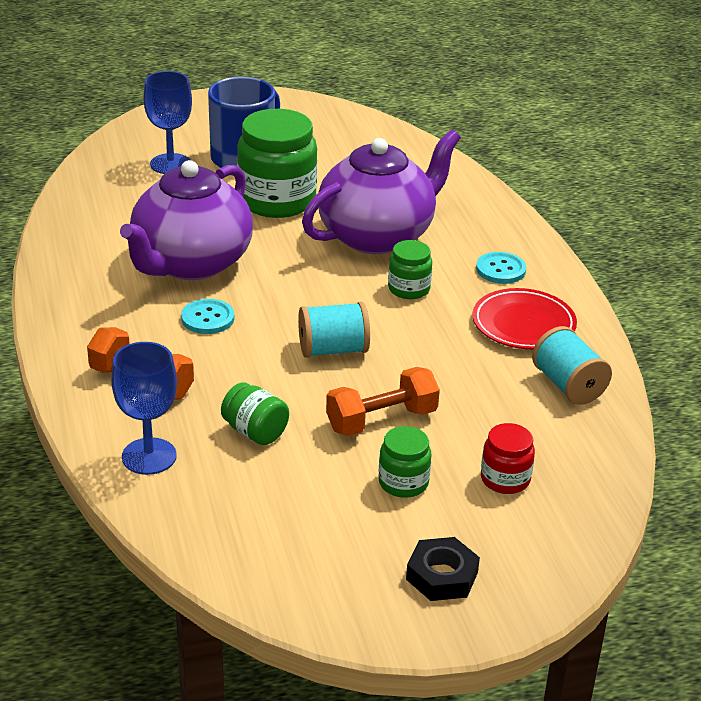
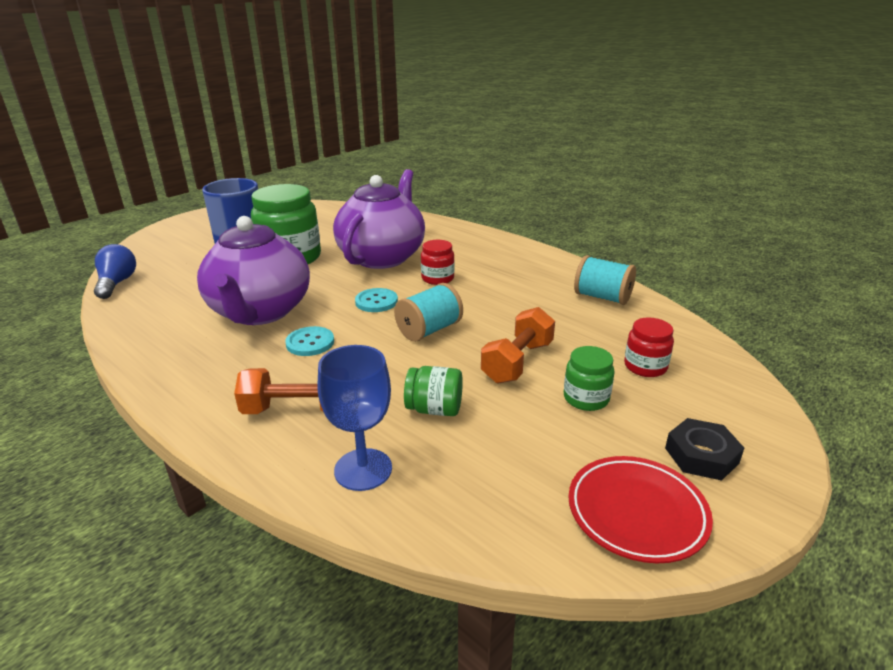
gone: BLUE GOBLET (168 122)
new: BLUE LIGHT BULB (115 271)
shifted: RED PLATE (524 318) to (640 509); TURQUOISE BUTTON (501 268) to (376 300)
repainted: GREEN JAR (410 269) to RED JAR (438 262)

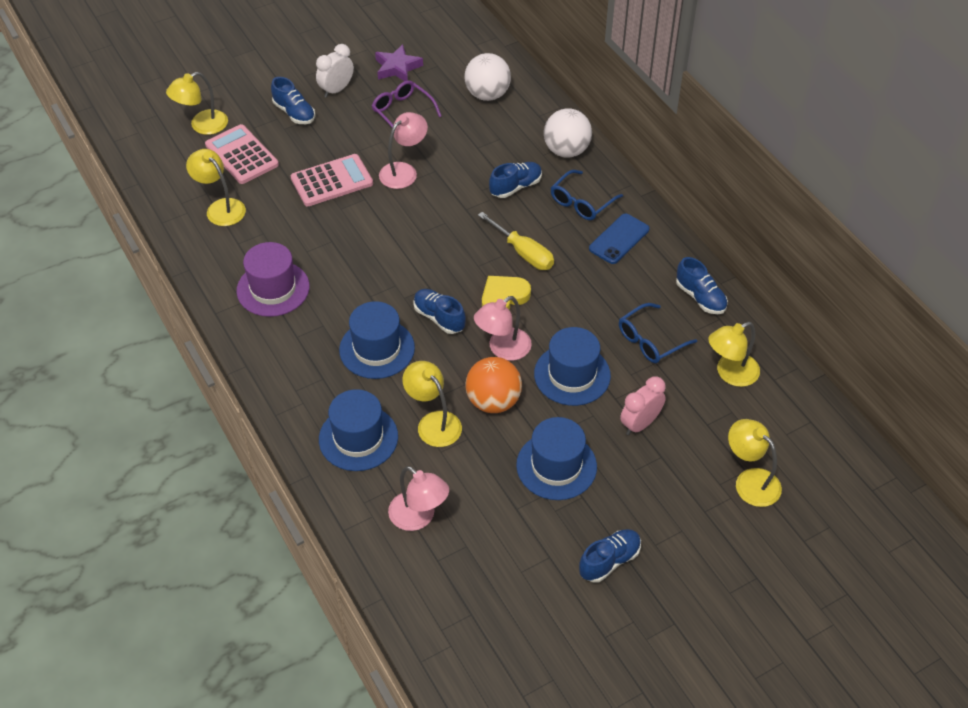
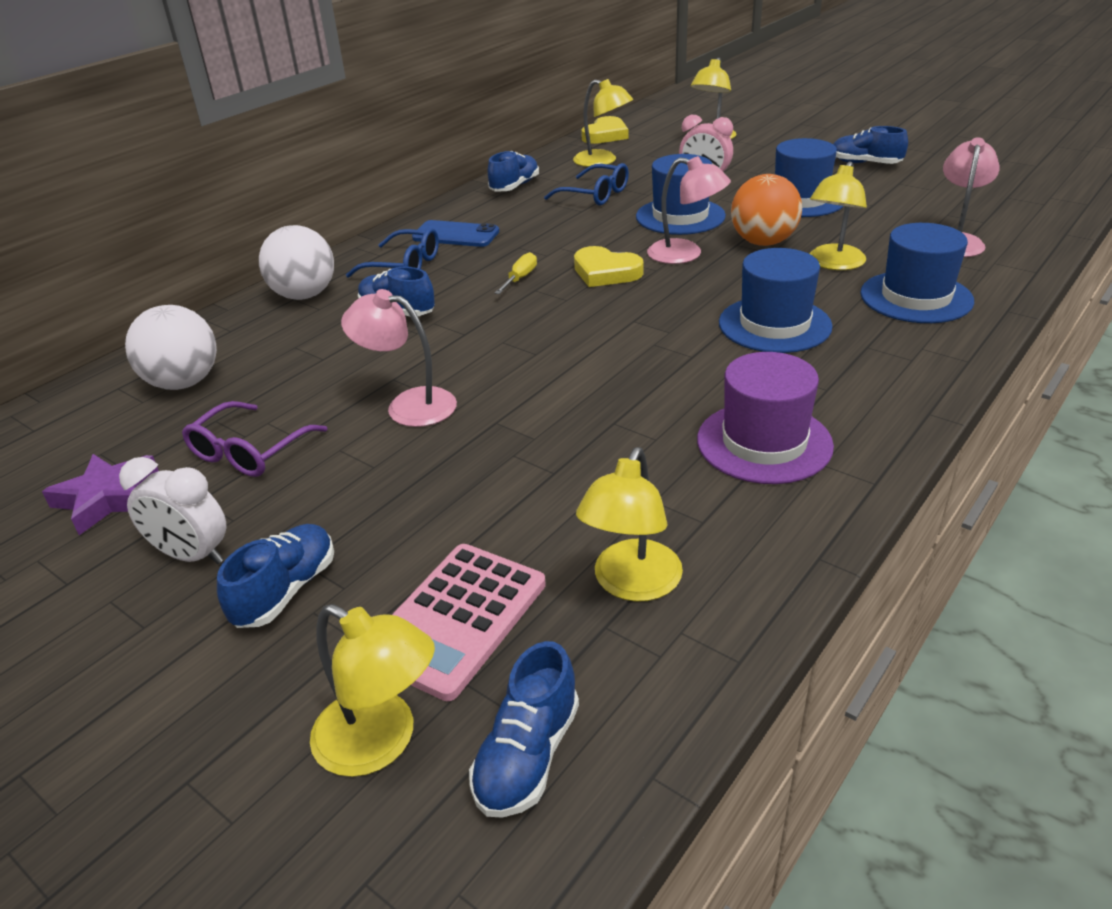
gone: PINK CALCULATOR (332 180)
new: YELLOW HEART (604 130)
shifted: BLUE SHOE (439 311) to (524 729)
scaled: YELLOW SCREWDRIVER (516 241) = (516 273) x0.60

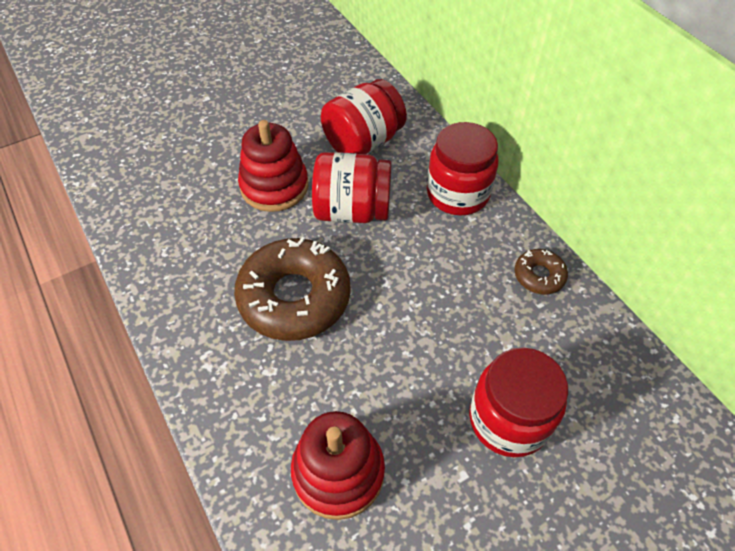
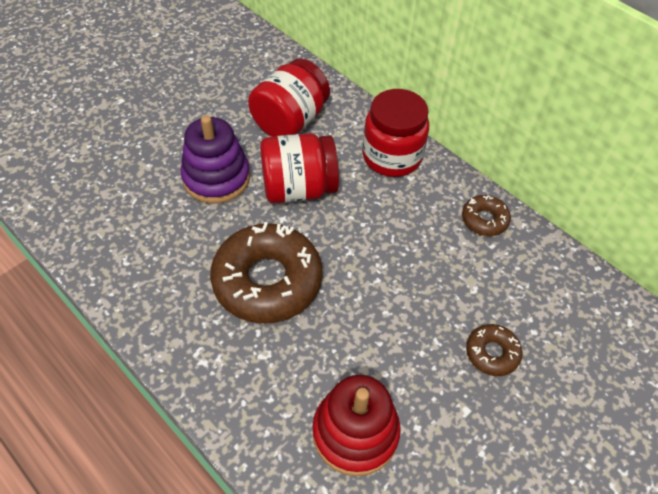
swapped: RED JAR (518 402) to BROWN DONUT (494 350)
repainted: RED STACKING TOY (273 166) to PURPLE STACKING TOY (215 159)

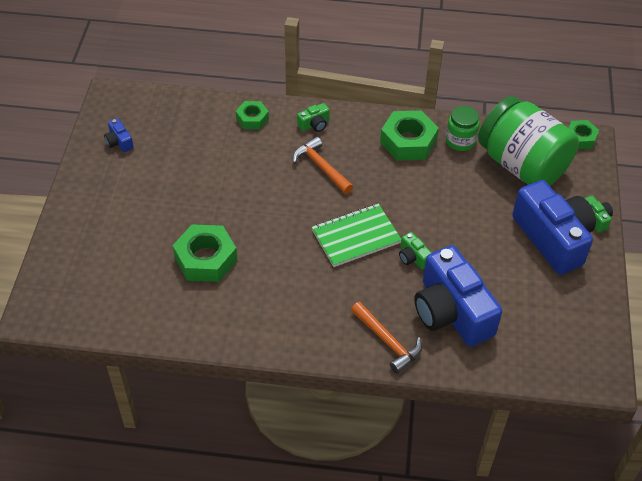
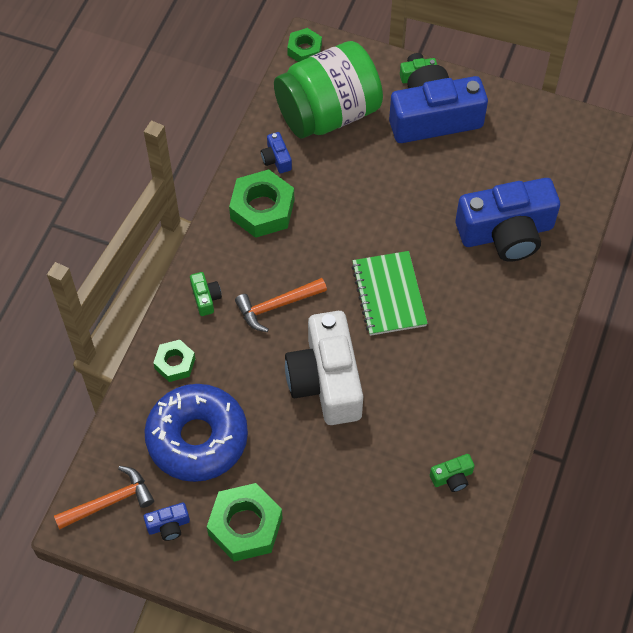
new: BLUE DONUT (196 433); WHITE CAMERA (324 368)
shifted: GREEN NUT (205 253) to (244 522); ORANGE HAMMER (386 338) to (104 497); GREEN CAMERA (415 250) to (452 473)
swapped: GREEN JAR (463 128) to BLUE CAMERA (276 152)

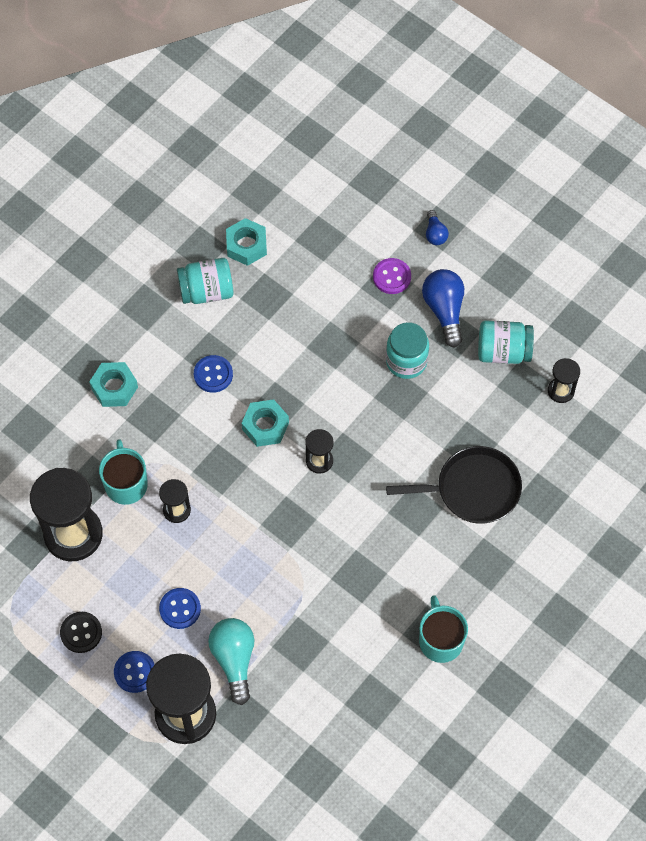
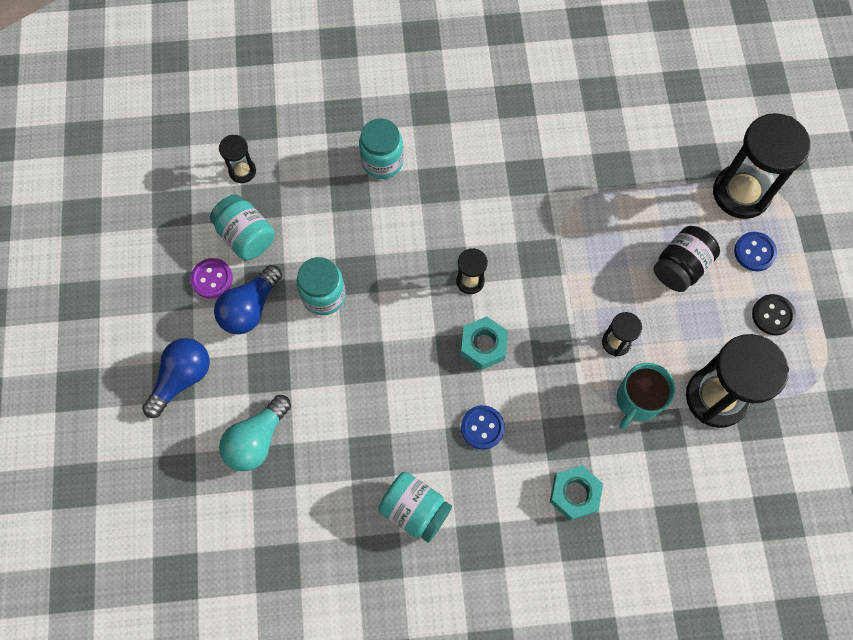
gone: TURQUOISE NUT (246 242); TURQUOISE MUG (443 629)
shifted: TURQUOISE LIGHT BULB (231 661) to (255 433); PURPLE BUTTON (392 276) to (211 278)
swapped: BLUE BUTTON (180 608) to BLACK JAR (687 259); BLACK PAN (454 485) to TURQUOISE JAR (381 148)
scaled: BLUE LIGHT BULB (437 227) = (176 378) x1.83

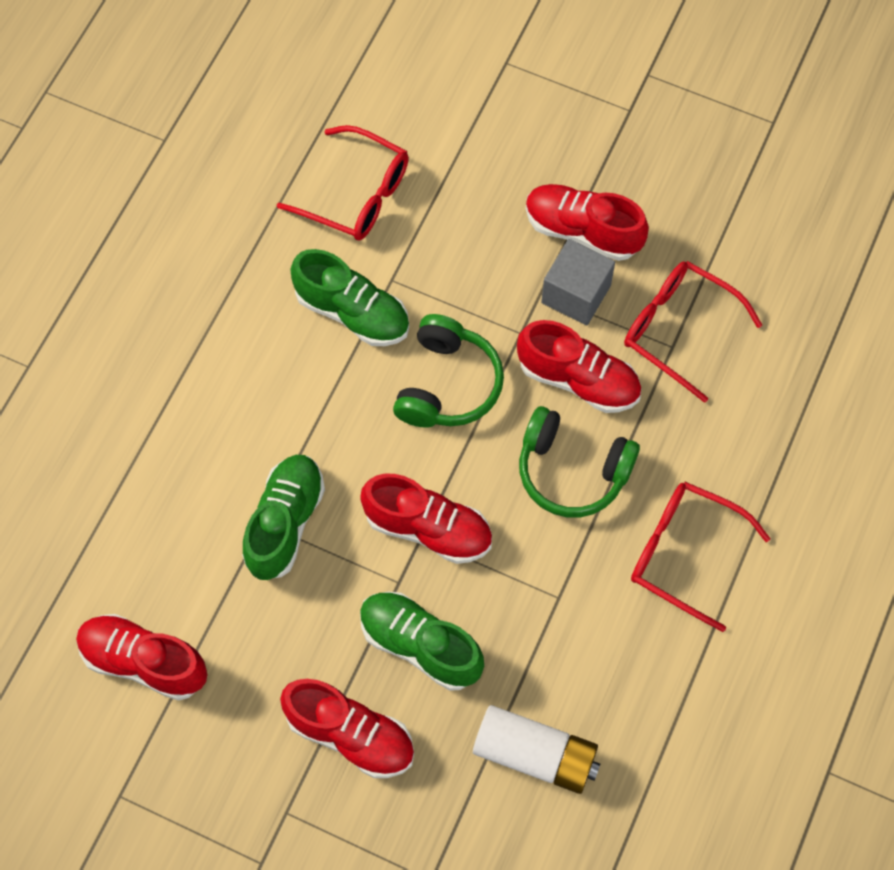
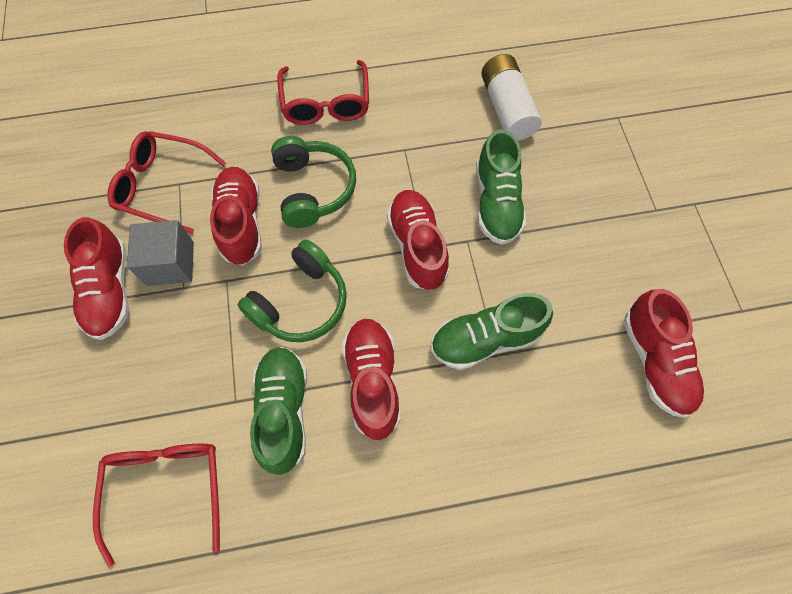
shifted: RED SHOE (347 728) to (371 379)
rotated: GREEN HEADPHONES (448 371) = (292 291) 150 degrees clockwise; RED GLASSES (693 332) = (166 182) 105 degrees clockwise

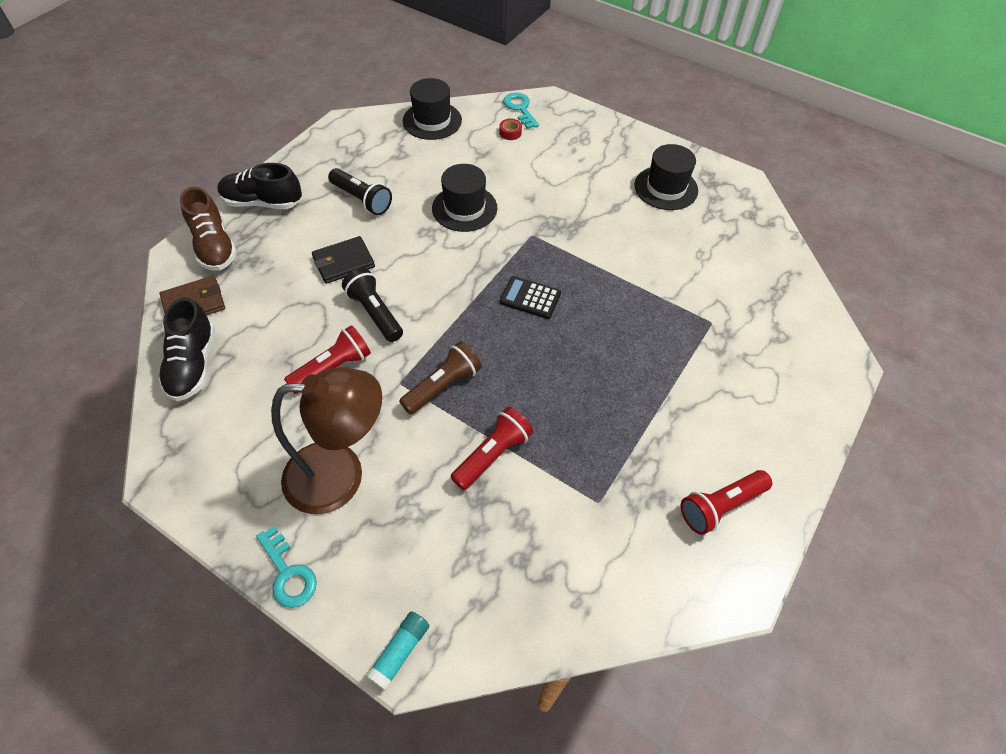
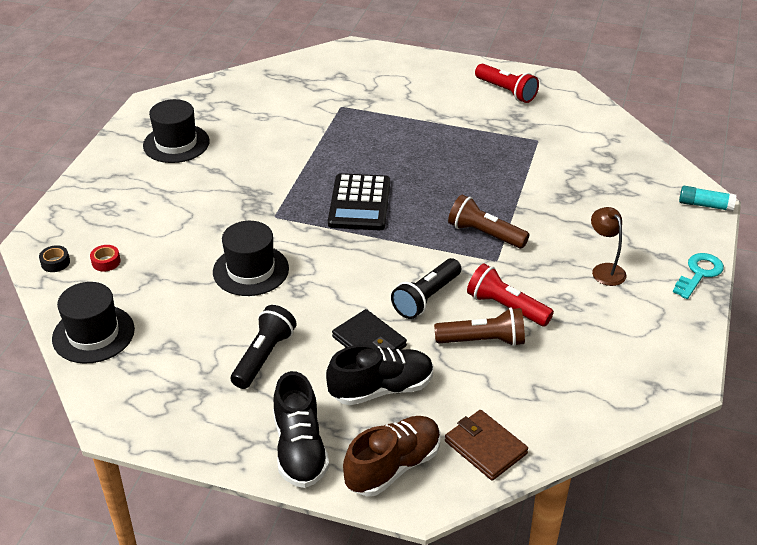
gone: RED FLASHLIGHT (491 448)
new: BROWN FLASHLIGHT (479 326)
shifted: BLACK SHOE (186 349) to (380 374)
swapped: TURQUOISE KEY (521 111) to BLACK TAPE (54 258)
scaled: BROWN LAMP (326 440) = (609 246) x0.48; BLACK CALCULATOR (530 297) = (359 201) x1.54

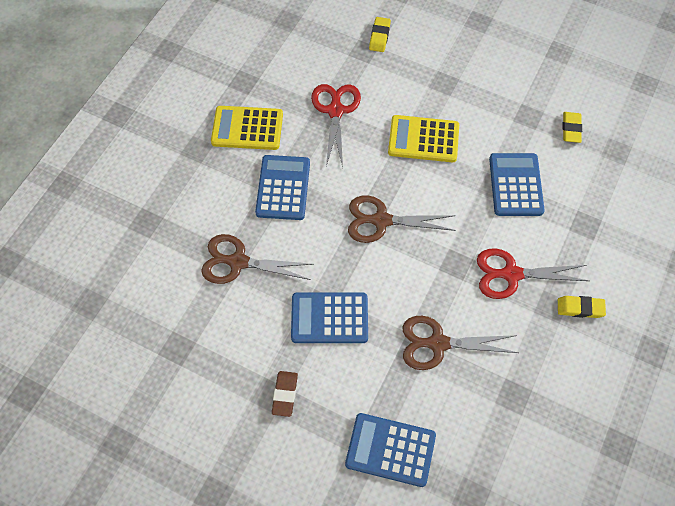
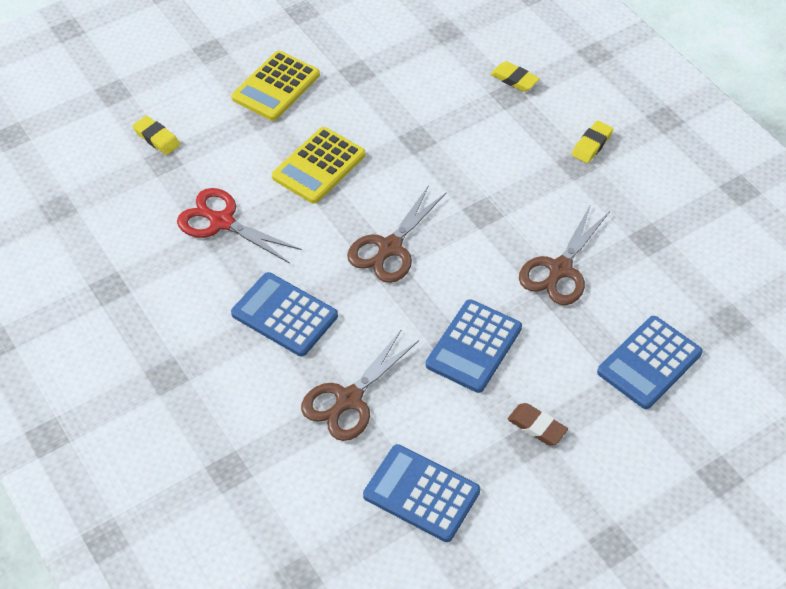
gone: RED SCISSORS (533 273)
shifted: YELLOW CALCULATOR (247 128) to (275 86); BLUE CALCULATOR (517 184) to (421 493); YELLOW ERASER (572 127) to (515 76)

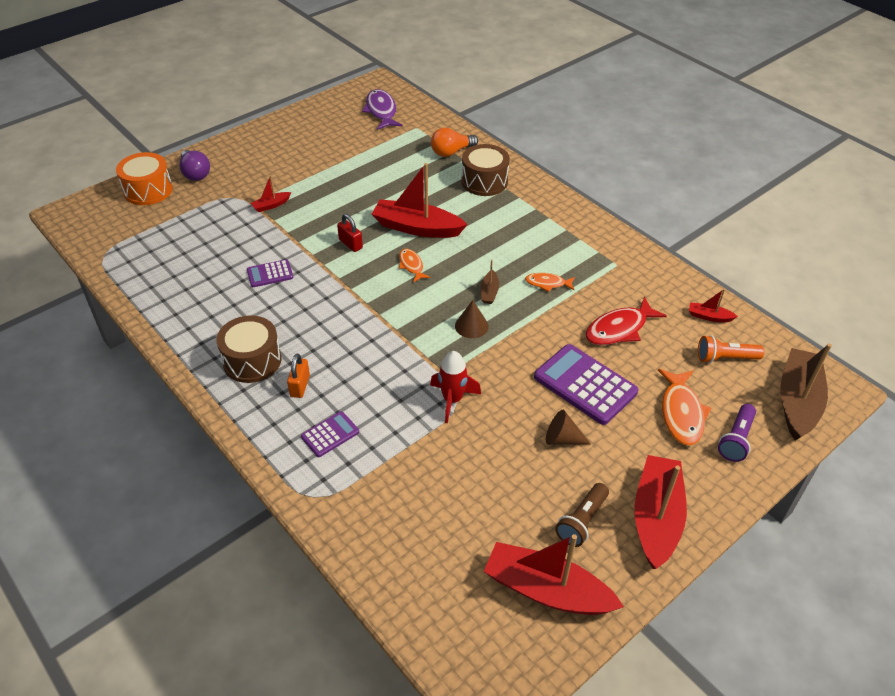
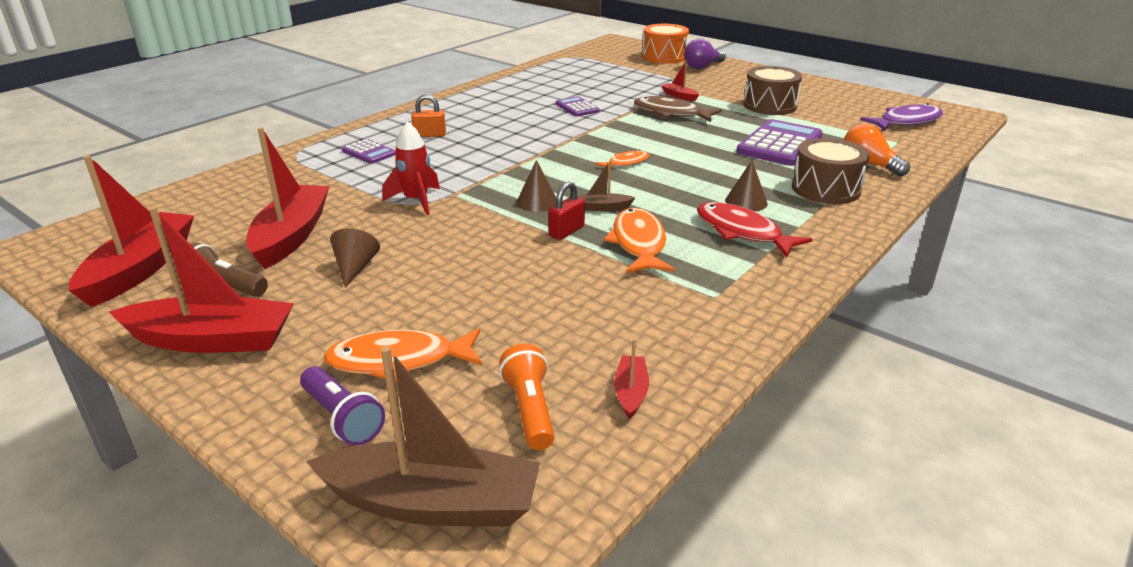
new: BROWN FISH (678 109); BROWN CONE (746 186)
shifted: BROWN DRUM (248 349) to (772 90); RED PADLOCK (350 233) to (566 211); RED BOAT (419 200) to (287 198); PURPLE CALCULATOR (586 384) to (779 142); RED FISH (626 321) to (754 230)
rotated: PURPLE FLASHLIGHT (737 433) = (342 406) 150 degrees counterclockwise
scaled: ORANGE FISH (550 282) = (639 240) x1.71

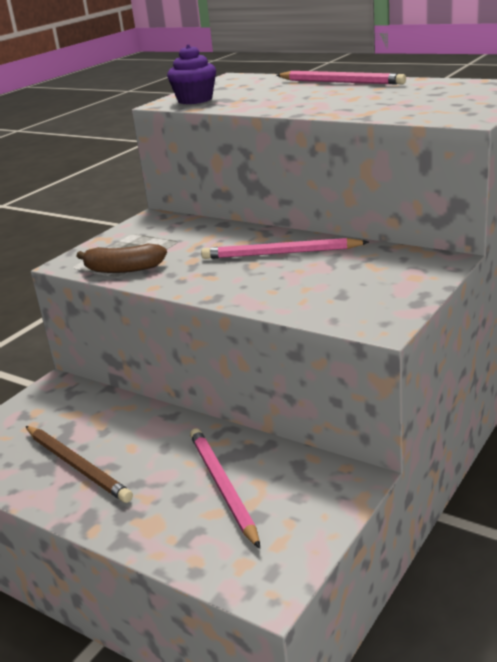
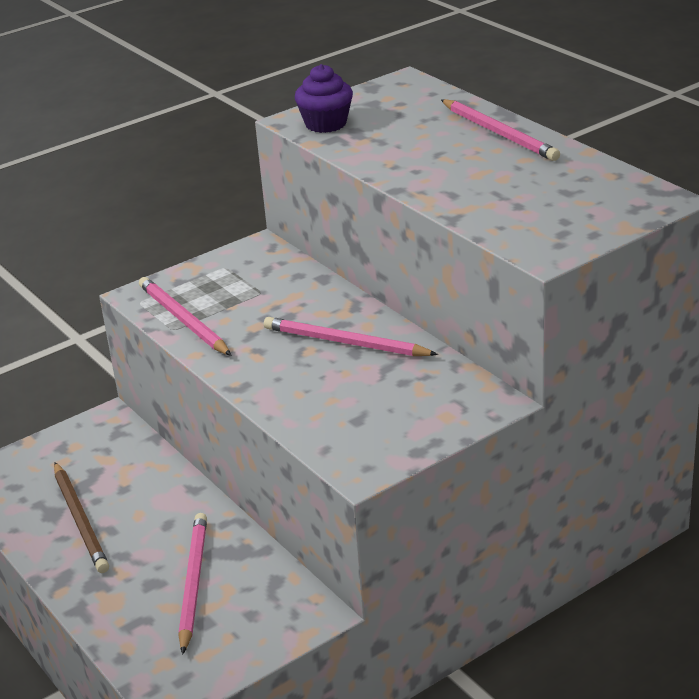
swapped: BROWN BANANA (122 258) to PINK PENCIL (185 316)

